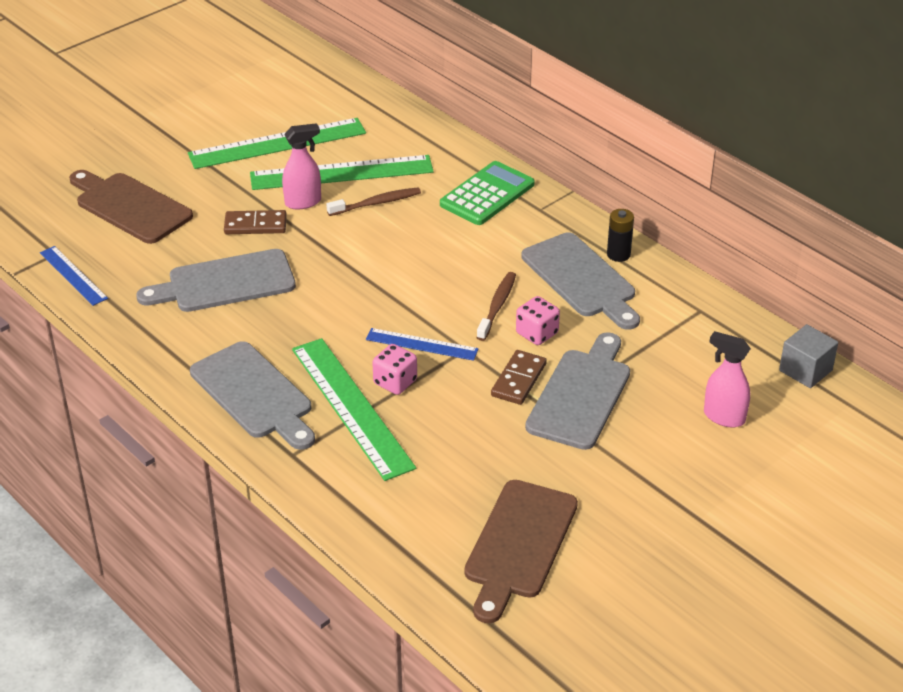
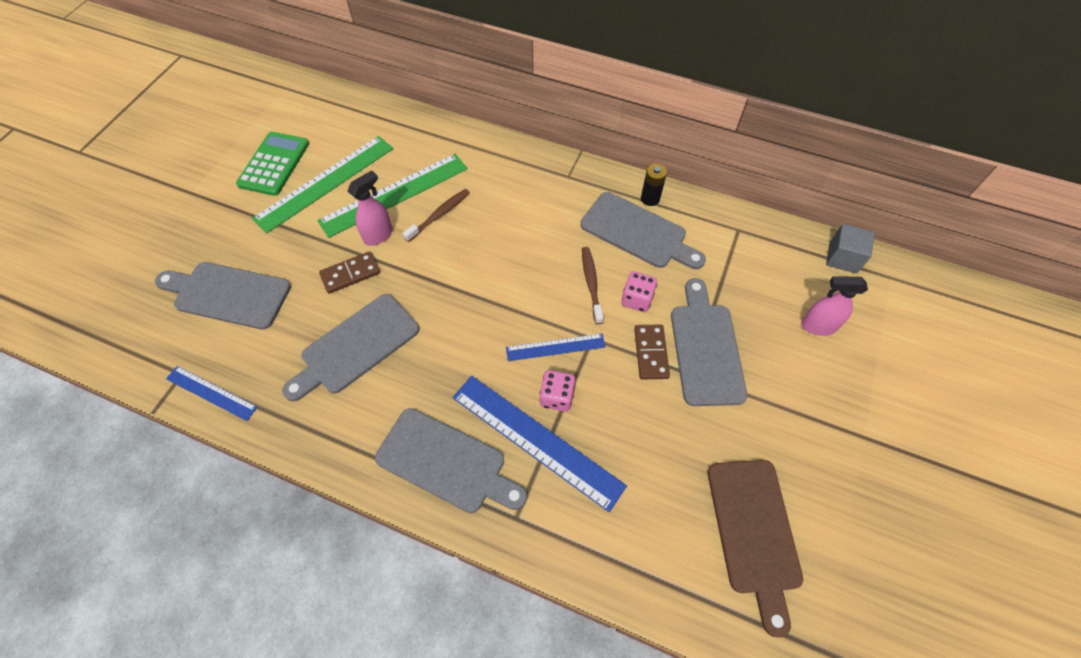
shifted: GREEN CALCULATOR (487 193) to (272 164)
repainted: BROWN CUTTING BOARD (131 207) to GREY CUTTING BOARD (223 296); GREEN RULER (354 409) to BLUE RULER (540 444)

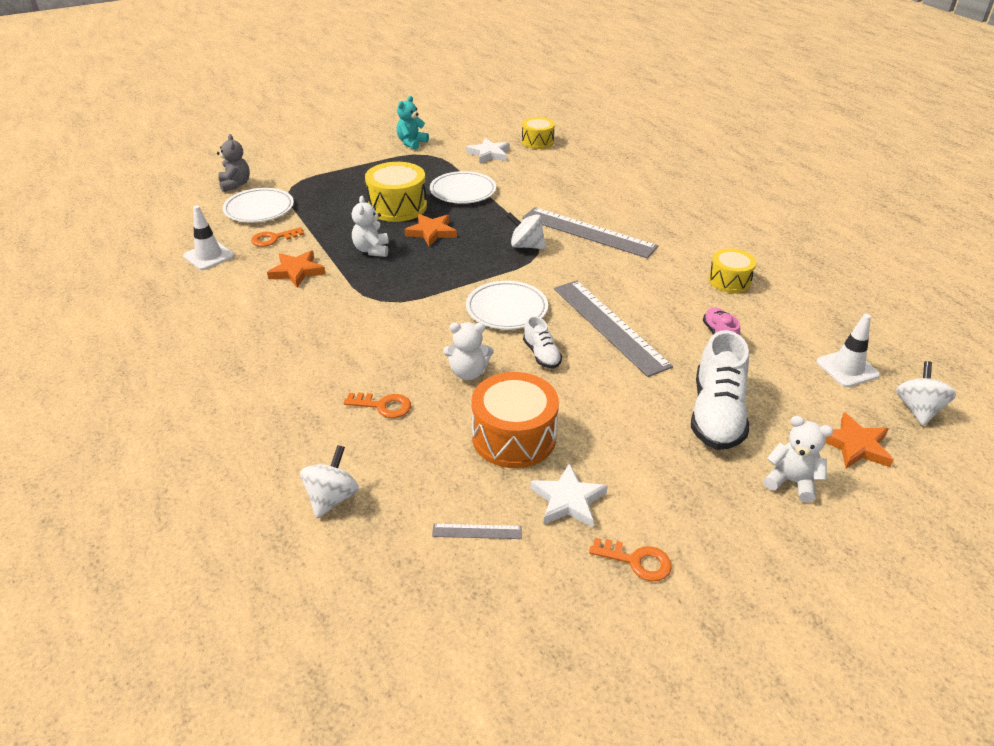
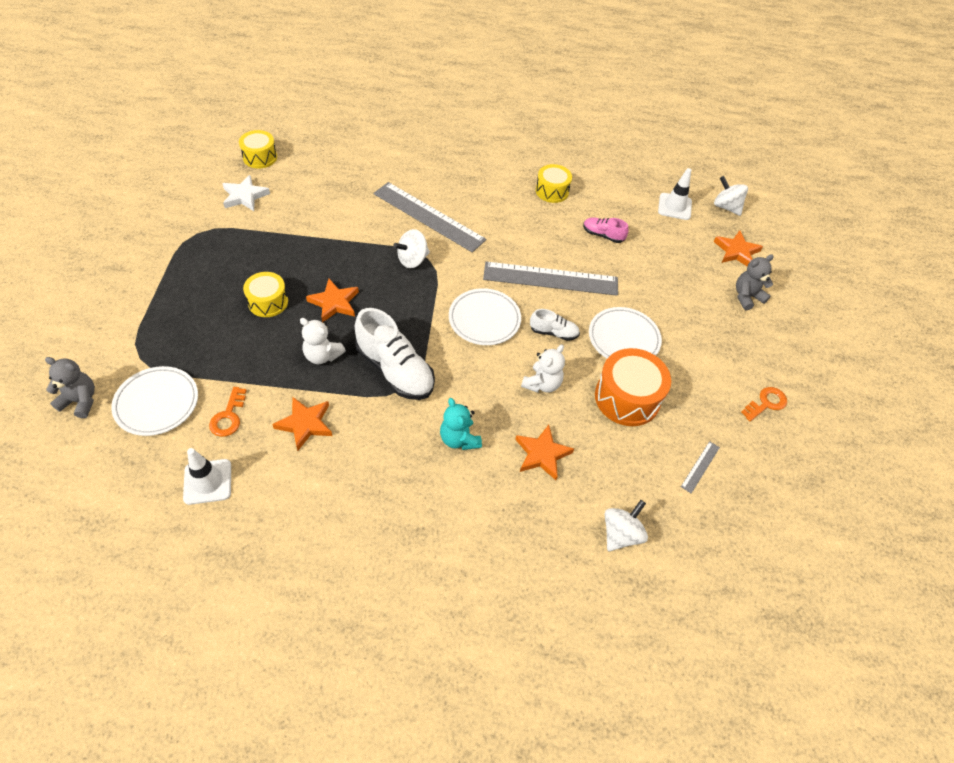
gone: WHITE STAR (569 495)
shifted: TURQUOISE TEDDY BEAR (413 123) to (461 424); WHITE PLATE (463 187) to (625 333); WHITE SHOE (720 390) to (395 354)
swapped: ORANGE KEY (377 405) to ORANGE STAR (544 452)
repainted: WHITE TEDDY BEAR (798 459) to GREY TEDDY BEAR (755 282)
rotated: WHITE SPINNING TOP (329 482) = (626 525) 75 degrees clockwise; GREY RULER (590 232) = (430 217) 60 degrees clockwise
scaled: YELLOW DRUM (396 192) = (265 294) x0.63

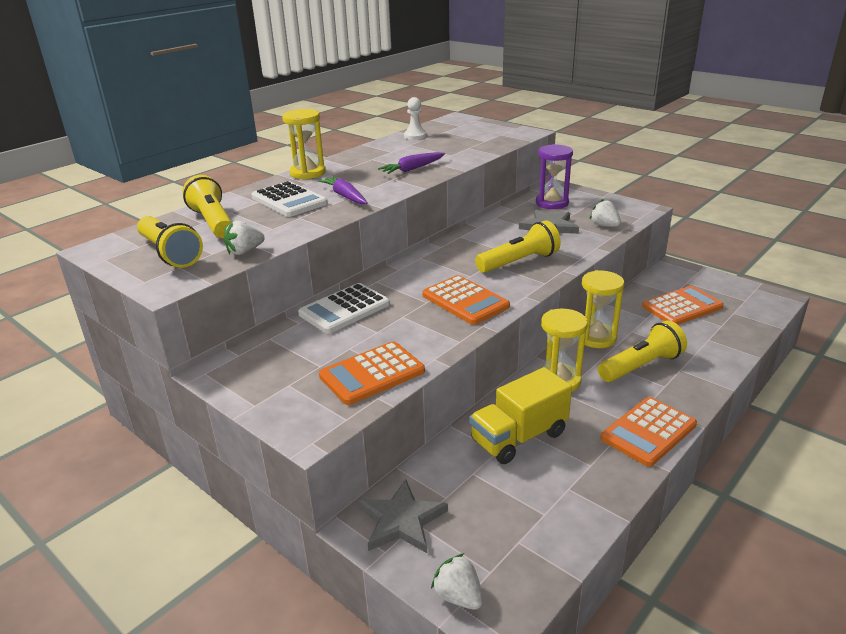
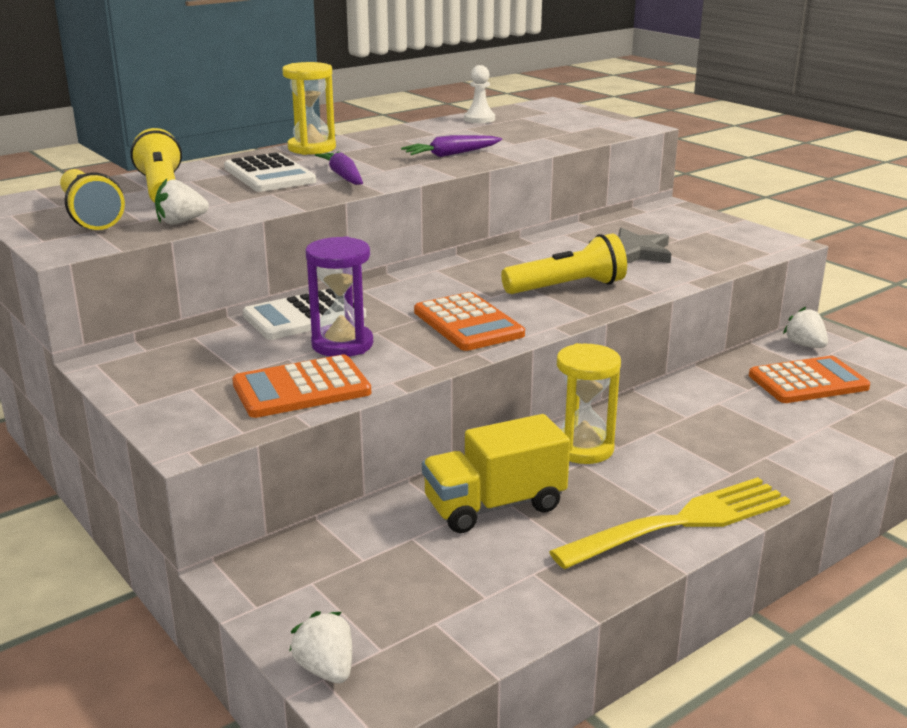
gone: GREY STAR (403 516); YELLOW HOURGLASS (603 309); YELLOW FLASHLIGHT (642 351)
shifted: PURPLE HOURGLASS (554 176) to (339 296); WHITE STRAWBERRY (605 213) to (805 327)
swapped: ORANGE CALCULATOR (649 432) to YELLOW FORK (669 523)

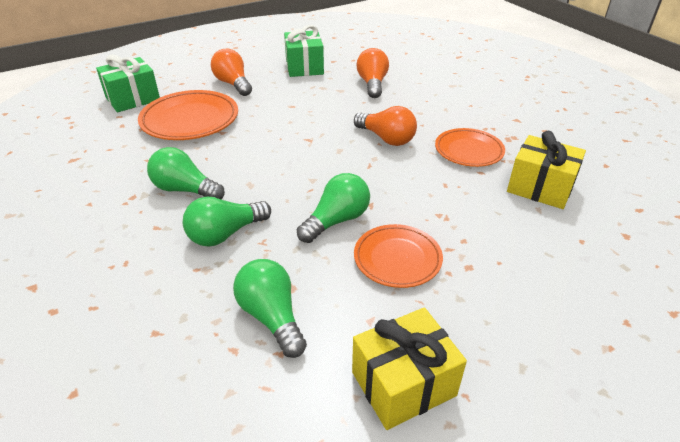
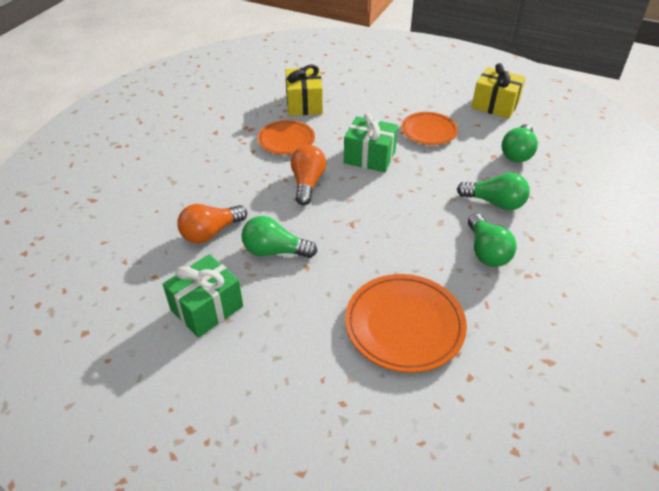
gone: ORANGE LIGHT BULB (231 72)
shifted: GREEN GIFT (128 83) to (371 142); GREEN LIGHT BULB (333 208) to (279 237)

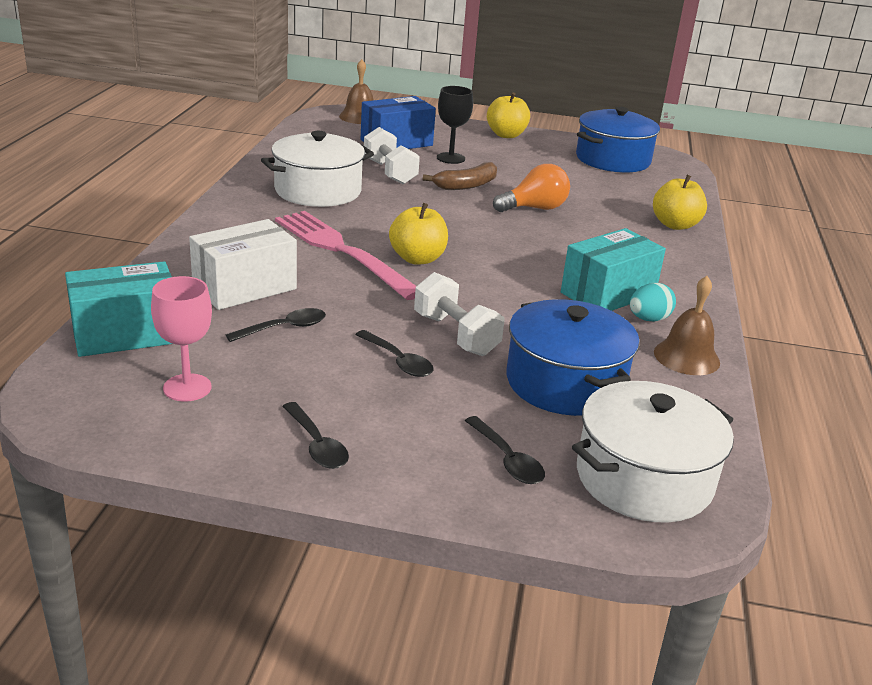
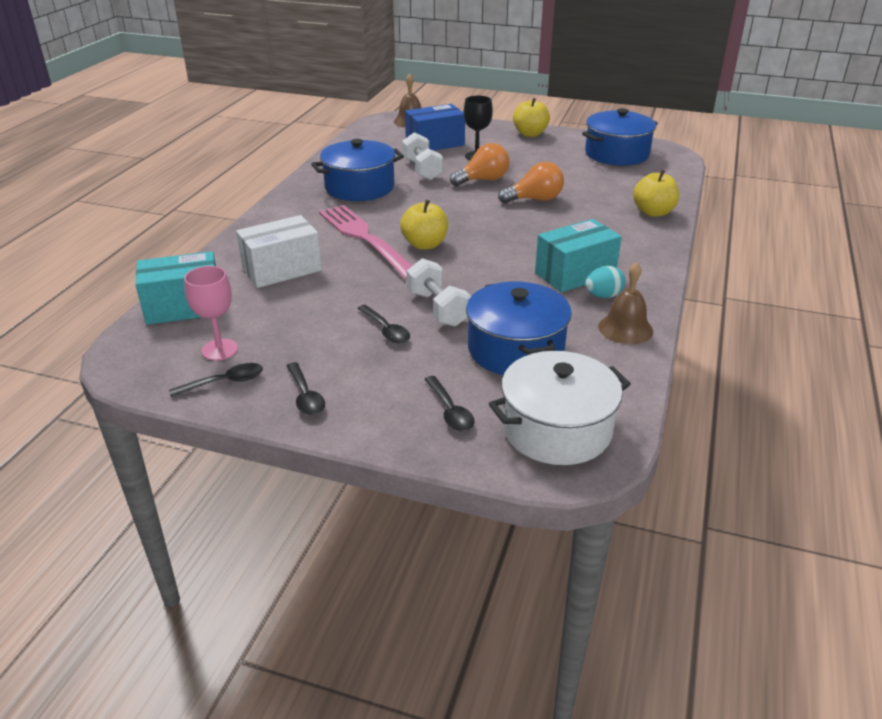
shifted: BLACK SPOON (276 325) to (216 380)
swapped: BROWN BANANA (460 176) to ORANGE LIGHT BULB (479 164)
repainted: WHITE POT (317 169) to BLUE POT (357 170)

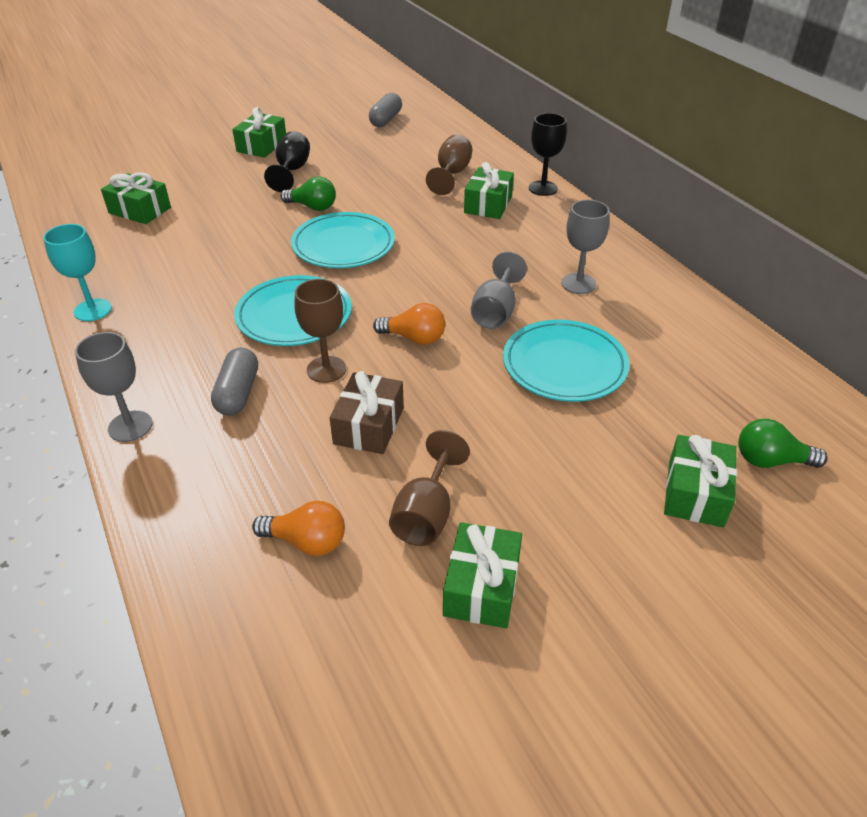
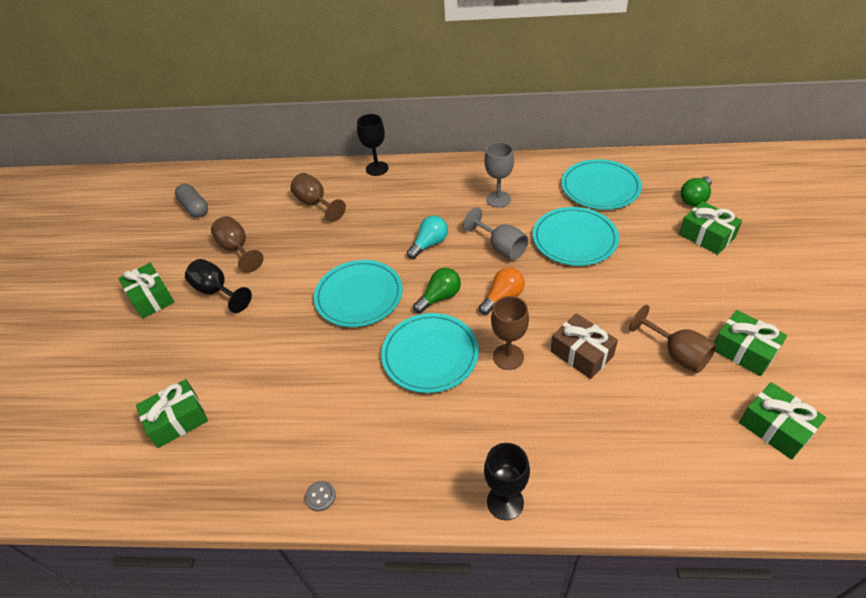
gone: GREY CAPSULE (234 381); ORANGE LIGHT BULB (298 528)
new: BROWN GOBLET (237 244); TURQUOISE LIGHT BULB (427 237); TURQUOISE PLATE (601 184)
shifted: GREEN LIGHT BULB (308 193) to (437 290); GREEN GIFT (489 190) to (782 421)
swapped: TURQUOISE GOBLET (77 272) to GREY BUTTON (320 496)
repainted: GREY GOBLET (114 387) to BLACK GOBLET (507 482)

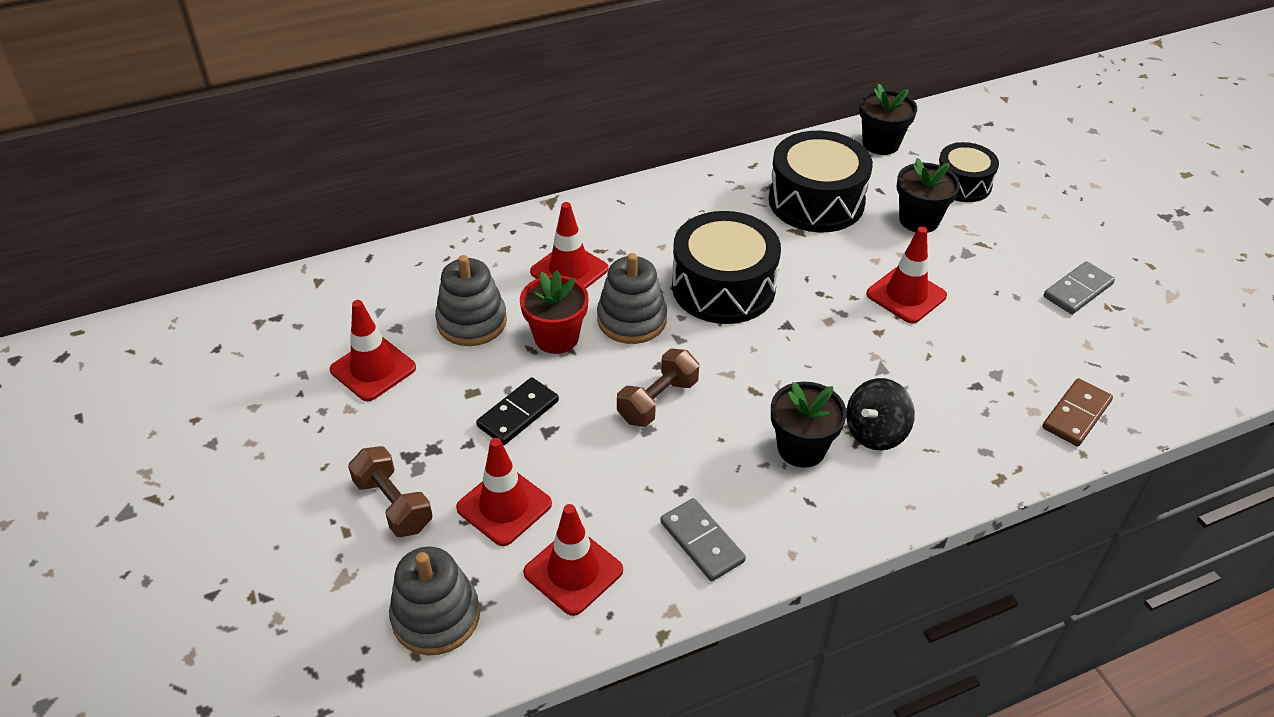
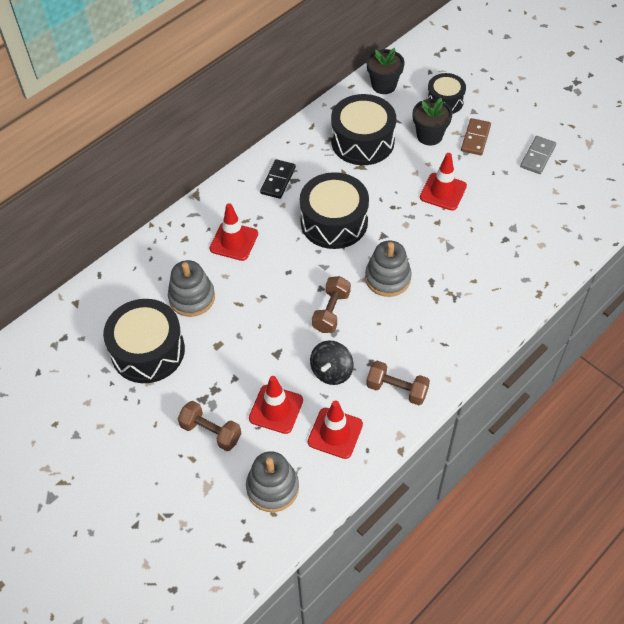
gone: RED FLOWER POT (554 312); BLACK FLOWER POT (809 425)
shifted: BLACK DOMINO (517 411) to (278 179); GREY STACKING TOY (632 298) to (388 269); BLACK SPINNING TOP (880 414) to (332 362); BROWN DOMINO (1077 412) to (476 136)
swapped: RED TRAFFIC CONE (373 350) to BLACK DRUM (144 341); GREY DOMINO (703 539) to BROWN DUMBBELL (398 383)

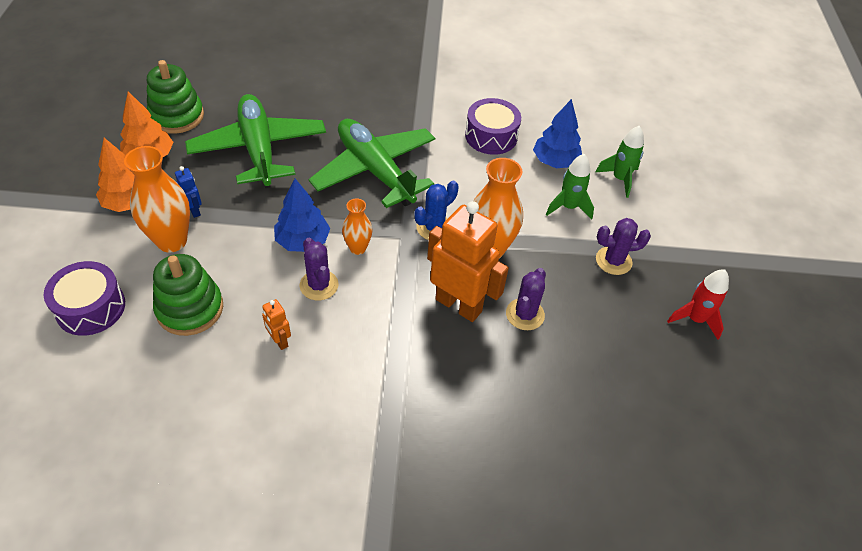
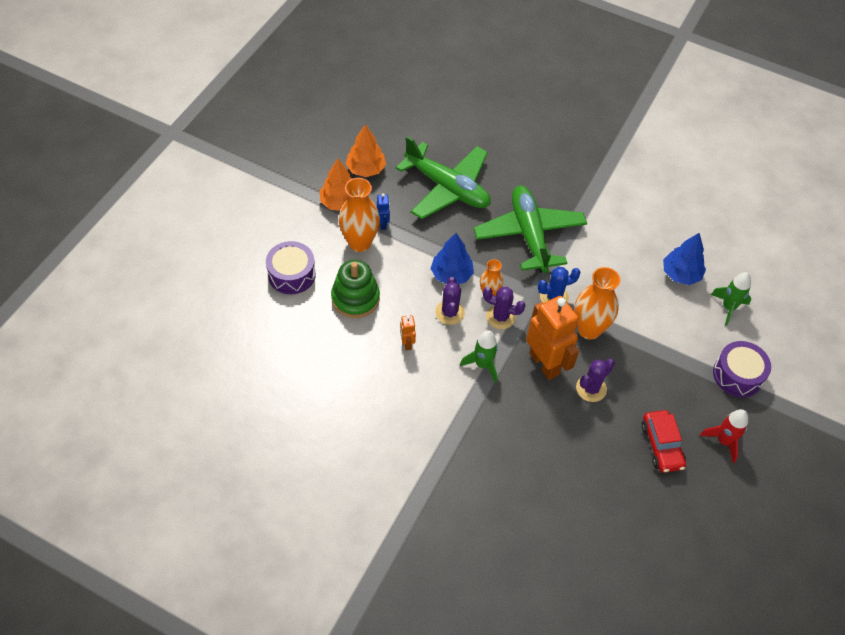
gone: GREEN STACKING TOY (175 97)
new: RED CAR (663 441)
shifted: PURPLE DRUM (493 126) to (742 369); GREEN ROCKET (570 187) to (479 357); PURPLE CACTUS (623 246) to (504 308)
rotated: GREEN PLANE (255 141) = (443 177) 120 degrees clockwise

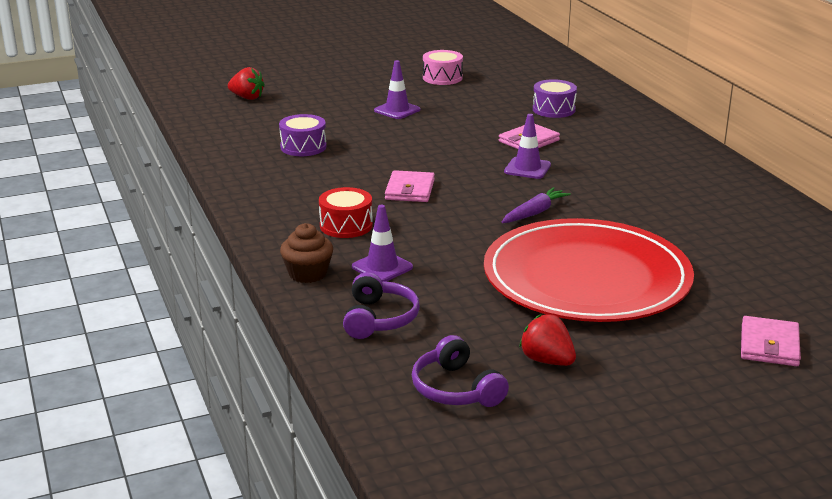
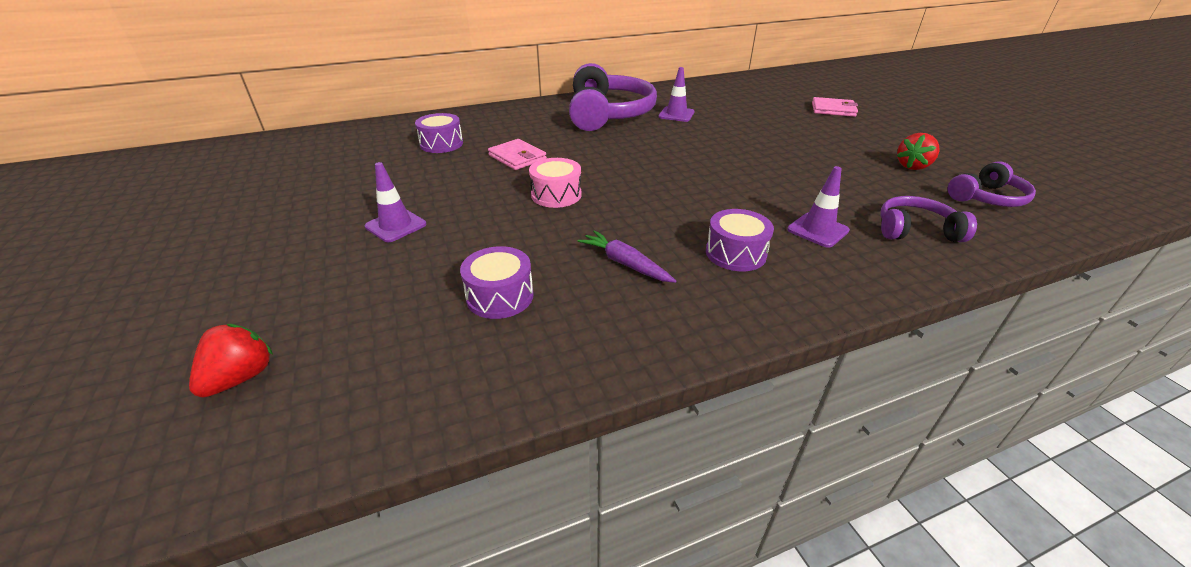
gone: BROWN CUPCAKE (306 253); PINK WALLET (410 186); RED PLATE (589 270)
new: PURPLE HEADPHONES (613 97)
shifted: PINK DRUM (443 67) to (555 183); PURPLE CARROT (536 205) to (626 256); PURPLE TRAFFIC CONE (527 146) to (676 94)
repainted: RED DRUM (346 212) to PURPLE DRUM (740 240)

